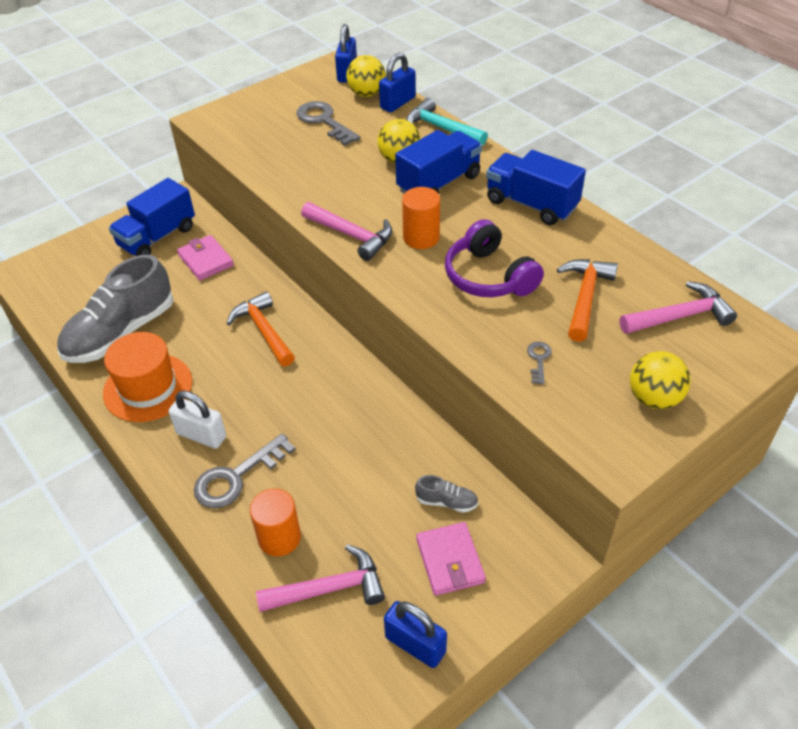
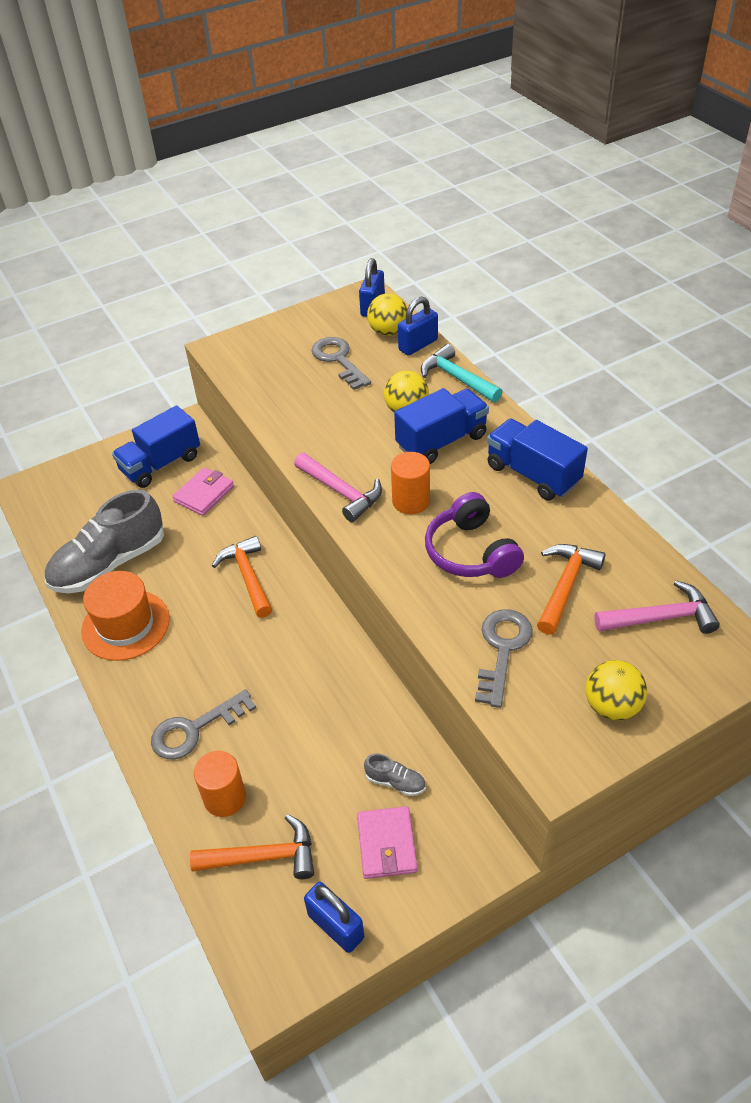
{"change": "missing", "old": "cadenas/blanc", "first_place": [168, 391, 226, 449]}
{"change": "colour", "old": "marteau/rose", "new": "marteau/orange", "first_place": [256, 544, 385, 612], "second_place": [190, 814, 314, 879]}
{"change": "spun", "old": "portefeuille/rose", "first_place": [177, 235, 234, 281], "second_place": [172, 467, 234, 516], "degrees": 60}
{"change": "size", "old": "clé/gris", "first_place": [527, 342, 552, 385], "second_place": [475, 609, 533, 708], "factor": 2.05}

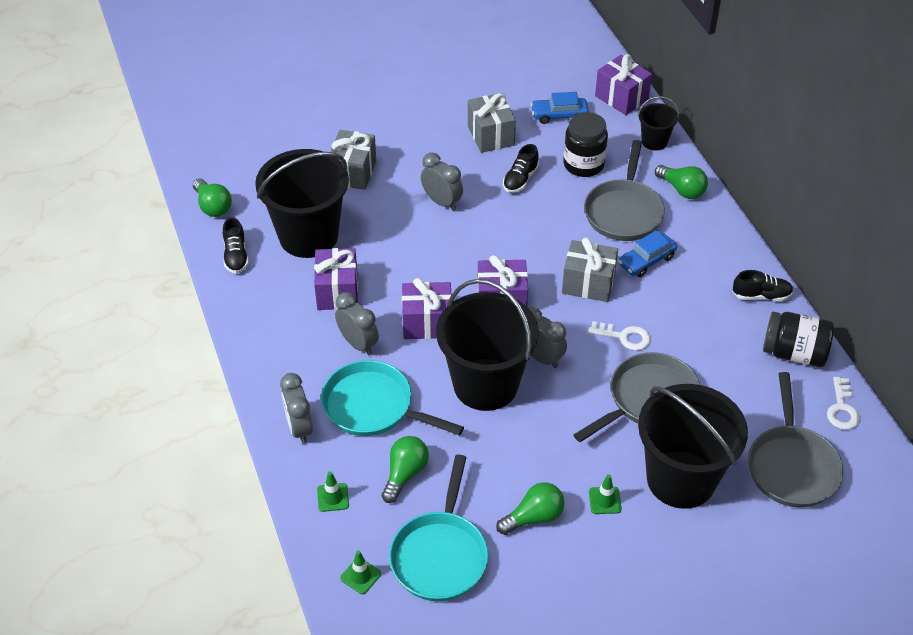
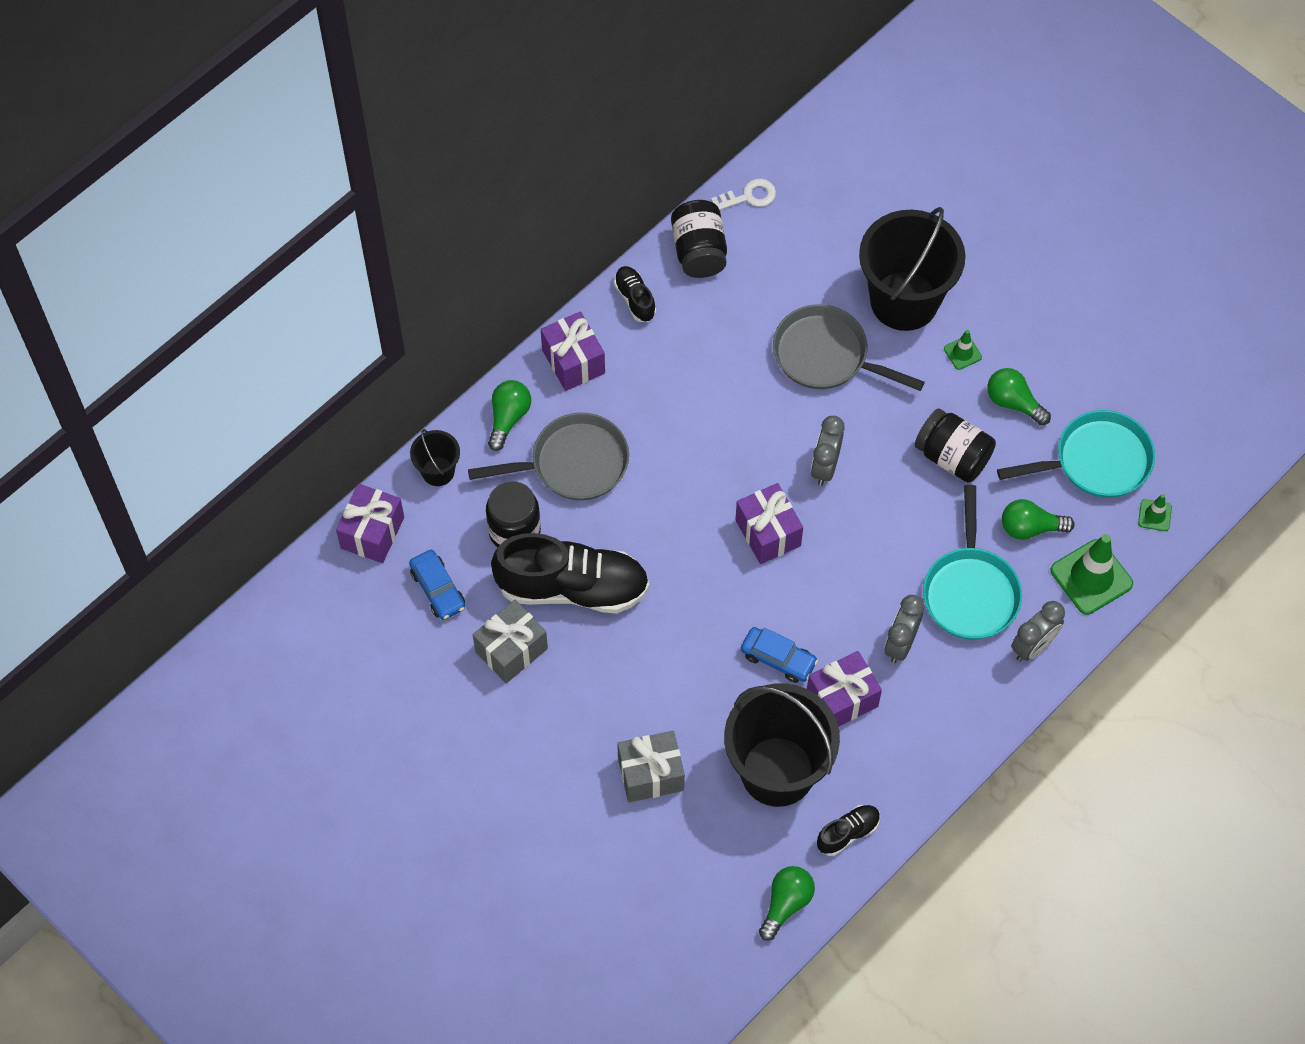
{"change": "missing", "old": "réveil/gris", "first_place": [421, 153, 463, 211]}
{"change": "missing", "old": "seau/noir", "first_place": [436, 279, 538, 411]}
{"change": "missing", "old": "cadeau/gris", "first_place": [562, 237, 618, 302]}
{"change": "missing", "old": "clé/blanc", "first_place": [588, 321, 651, 351]}
{"change": "missing", "old": "poêle/gris", "first_place": [748, 372, 844, 508]}
{"change": "appeared", "new": "bocal/noir", "second_place": [915, 408, 996, 483]}
{"change": "relocated", "old": "cadeau/violet", "first_place": [402, 278, 451, 339], "second_place": [541, 311, 605, 391]}
{"change": "relocated", "old": "voiture/bleu", "first_place": [618, 230, 677, 277], "second_place": [741, 627, 818, 683]}
{"change": "size", "old": "cône de chantier/vert", "first_place": [317, 471, 349, 512], "second_place": [1051, 534, 1133, 615], "factor": 2.03}
{"change": "size", "old": "chaussure/noir", "first_place": [503, 144, 539, 193], "second_place": [491, 533, 649, 613], "factor": 2.19}

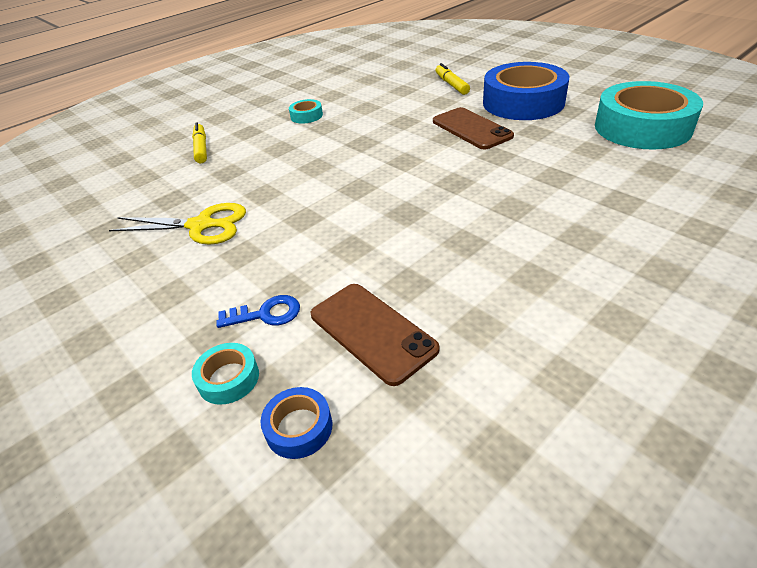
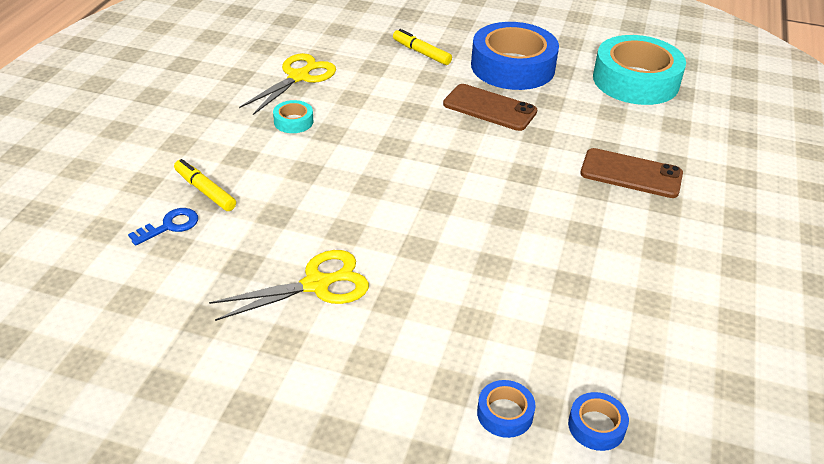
{"change": "appeared", "new": "ciseaux/jaune", "second_place": [239, 53, 336, 115]}
{"change": "relocated", "old": "clé/bleu", "first_place": [216, 295, 300, 328], "second_place": [128, 208, 198, 246]}
{"change": "relocated", "old": "téléphone/marron", "first_place": [311, 284, 440, 386], "second_place": [580, 148, 683, 198]}
{"change": "colour", "old": "ruban adhésif/turquoise", "new": "ruban adhésif/bleu", "first_place": [192, 343, 259, 405], "second_place": [477, 380, 536, 438]}

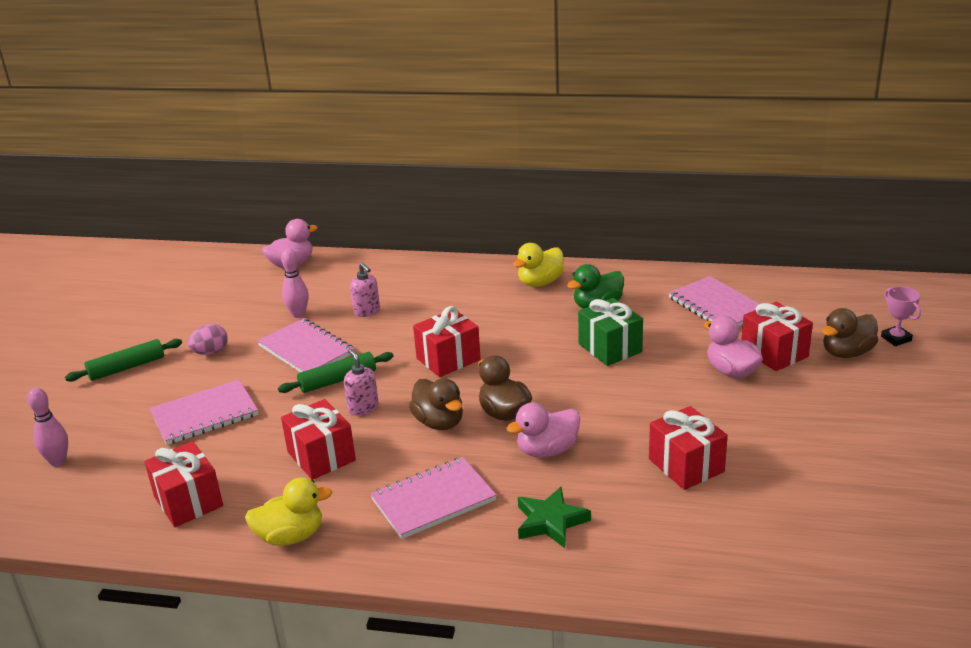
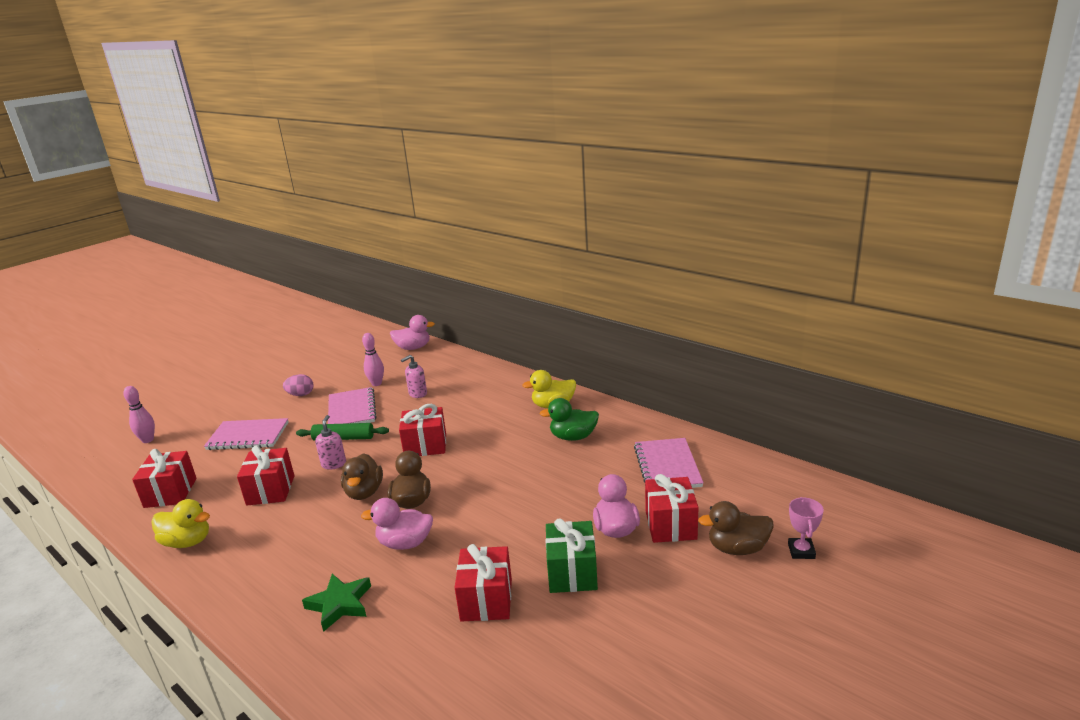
{"change": "missing", "old": "rouleau à pâtisserie/vert", "first_place": [65, 339, 182, 382]}
{"change": "missing", "old": "carnet/rose", "first_place": [370, 457, 497, 539]}
{"change": "relocated", "old": "cadeau/vert", "first_place": [578, 298, 643, 366], "second_place": [545, 518, 598, 593]}
{"change": "spun", "old": "distributeur de savon/rose", "first_place": [350, 262, 380, 317], "second_place": [401, 355, 427, 398], "degrees": 60}

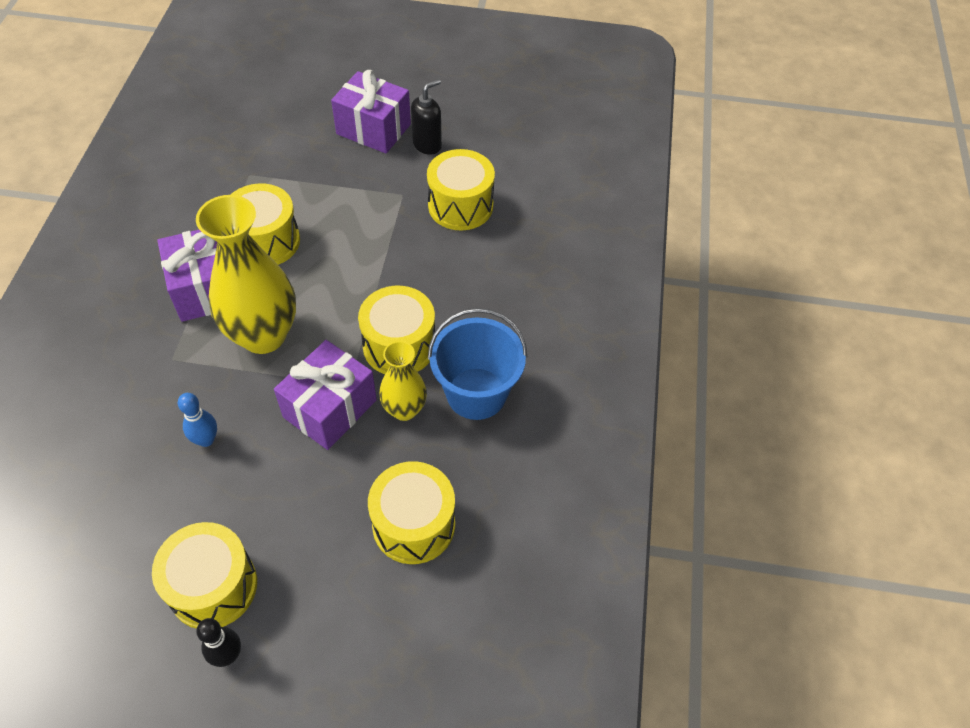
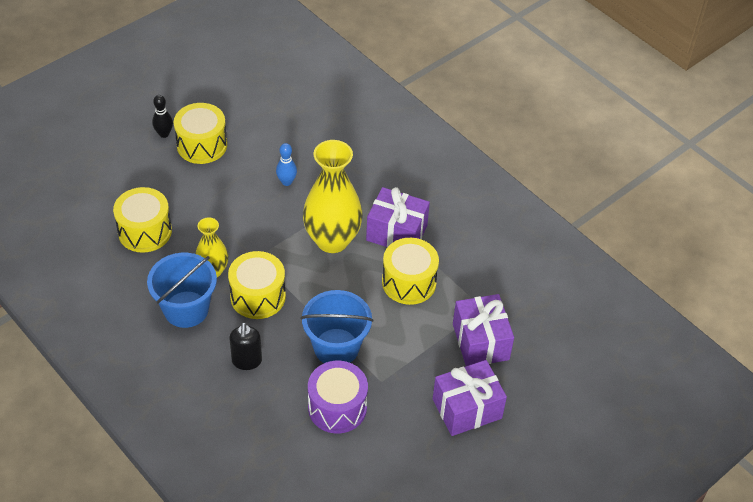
{"change": "appeared", "new": "seau/bleu", "second_place": [300, 290, 373, 363]}
{"change": "relocated", "old": "cadeau/violet", "first_place": [274, 340, 377, 450], "second_place": [453, 294, 514, 366]}
{"change": "relocated", "old": "distributeur de savon/noir", "first_place": [411, 79, 442, 155], "second_place": [229, 322, 262, 370]}
{"change": "colour", "old": "tambour/jaune", "new": "tambour/violet", "first_place": [427, 149, 495, 230], "second_place": [308, 361, 368, 433]}

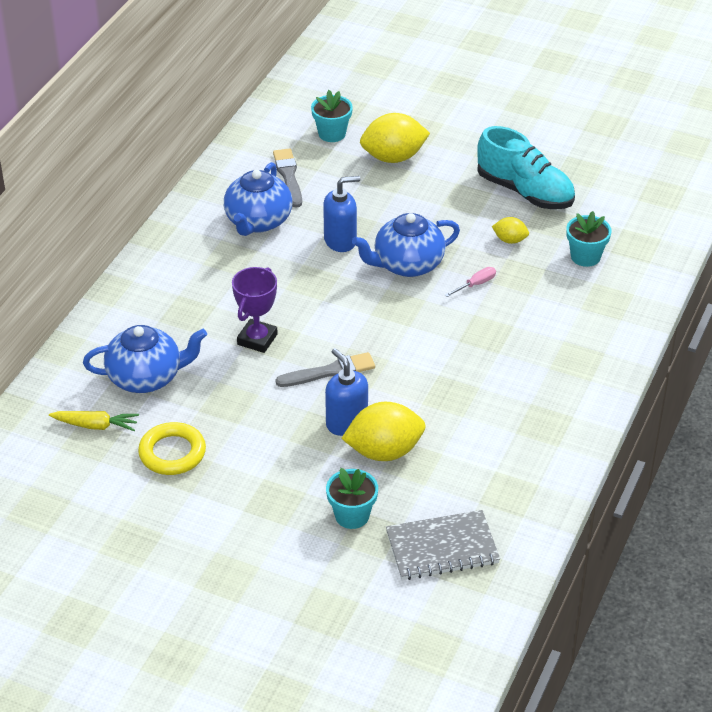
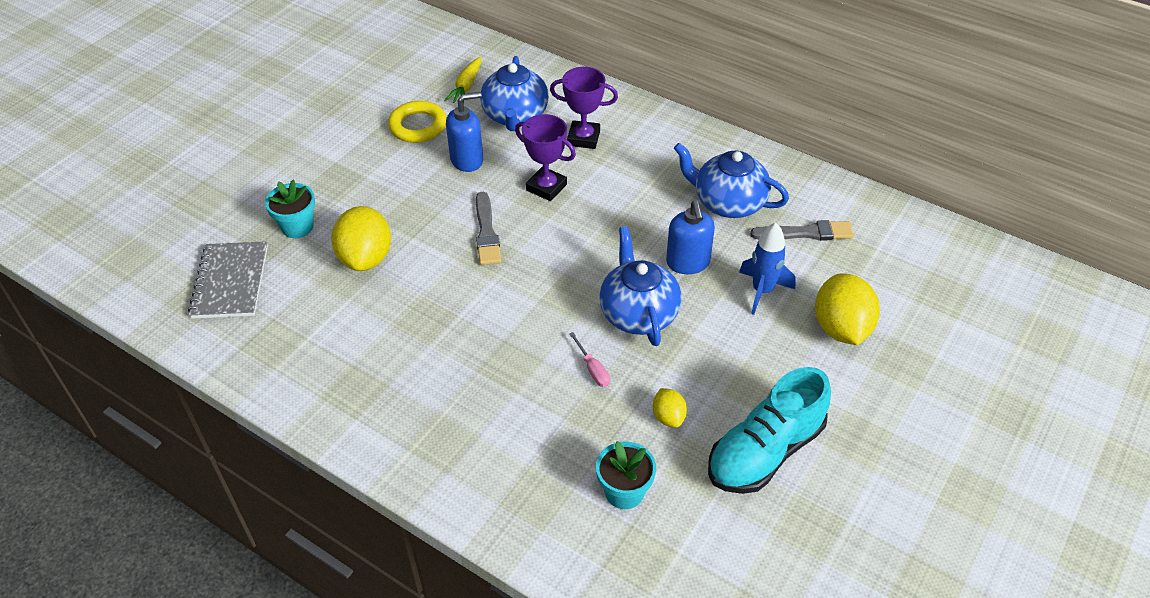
{"change": "missing", "old": "pot de fleurs/turquoise", "first_place": [311, 90, 353, 142]}
{"change": "appeared", "new": "trophée/violet", "second_place": [550, 67, 618, 149]}
{"change": "appeared", "new": "fusée/bleu", "second_place": [739, 222, 796, 315]}
{"change": "relocated", "old": "distributeur de savon/bleu", "first_place": [325, 348, 368, 436], "second_place": [446, 92, 483, 172]}
{"change": "spun", "old": "citron/jaune", "first_place": [492, 217, 529, 244], "second_place": [653, 388, 687, 427], "degrees": -45}

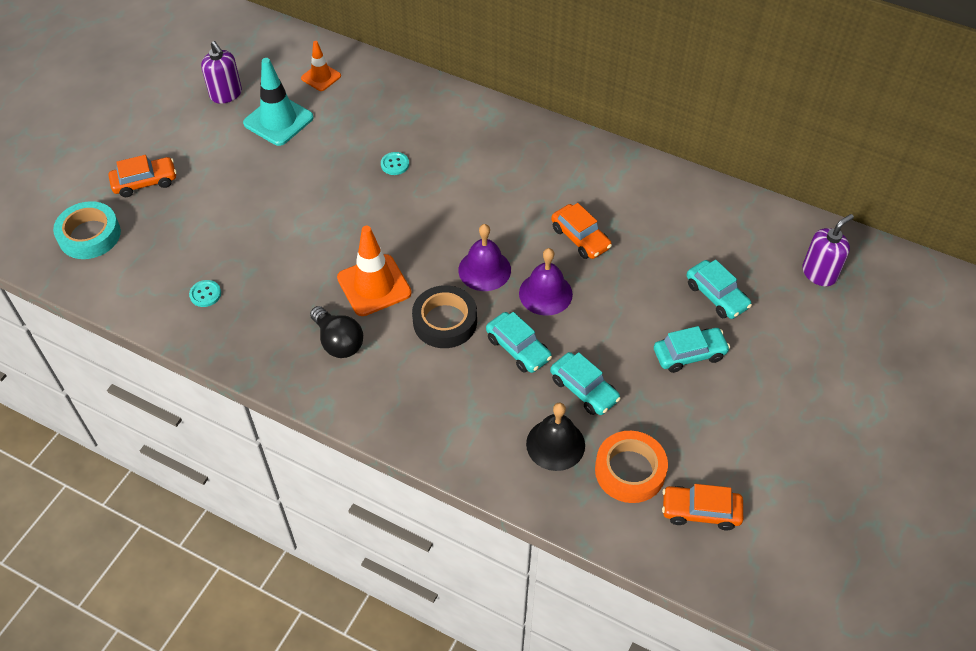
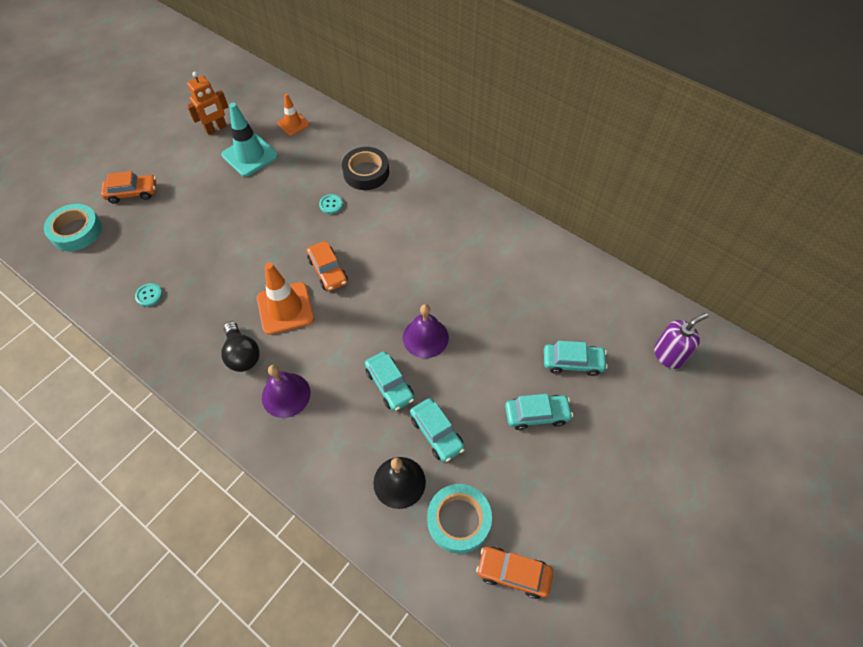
{"change": "relocated", "old": "ruban adhésif/noir", "first_place": [412, 285, 477, 348], "second_place": [342, 147, 389, 190]}
{"change": "relocated", "old": "cloche/violet", "first_place": [458, 224, 511, 291], "second_place": [262, 365, 310, 418]}
{"change": "relocated", "old": "voiture/orange", "first_place": [551, 203, 612, 259], "second_place": [307, 241, 348, 291]}
{"change": "exchanged", "old": "distributeur de savon/violet", "new": "robot/orange", "first_place": [201, 41, 242, 104], "second_place": [187, 72, 228, 135]}
{"change": "colour", "old": "ruban adhésif/orange", "new": "ruban adhésif/turquoise", "first_place": [595, 431, 668, 503], "second_place": [427, 484, 492, 554]}
{"change": "spun", "old": "voiture/turquoise", "first_place": [687, 260, 752, 319], "second_place": [544, 341, 608, 376], "degrees": -60}

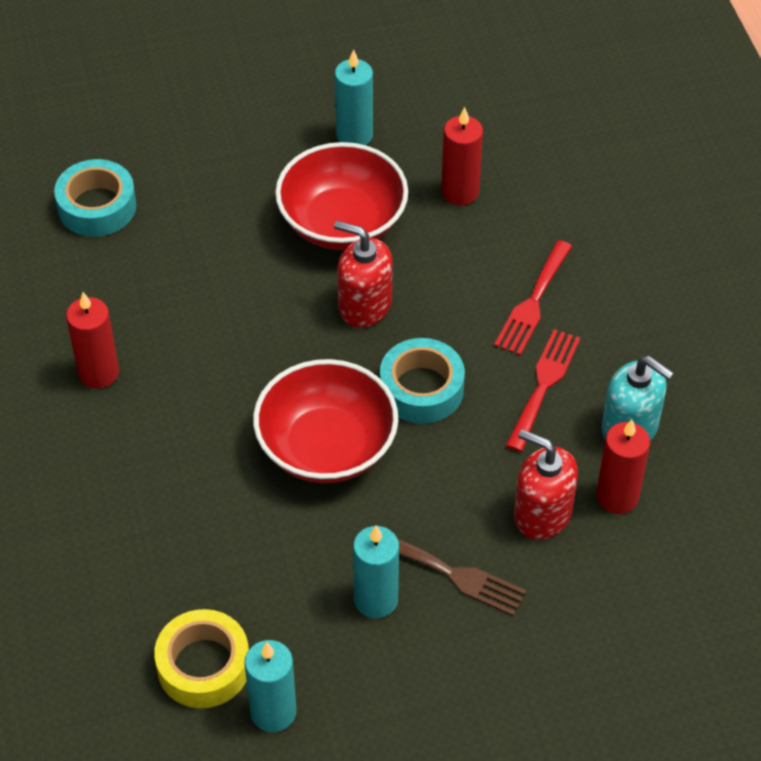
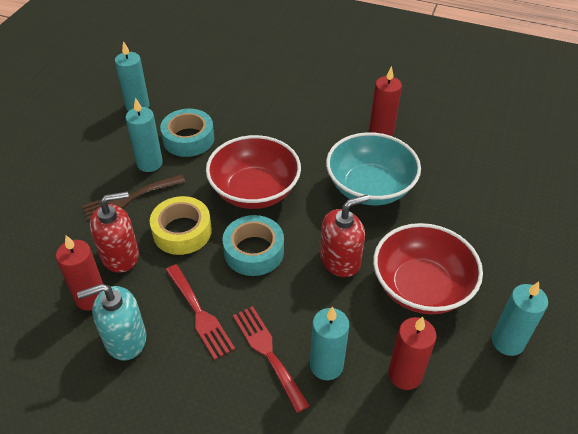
{"change": "appeared", "new": "bougie/turquoise", "second_place": [310, 307, 349, 380]}
{"change": "appeared", "new": "bol/turquoise", "second_place": [326, 132, 421, 205]}
{"change": "relocated", "old": "ruban adhésif/turquoise", "first_place": [54, 159, 137, 237], "second_place": [160, 109, 214, 157]}
{"change": "relocated", "old": "ruban adhésif/jaune", "first_place": [154, 609, 249, 708], "second_place": [150, 196, 212, 255]}

